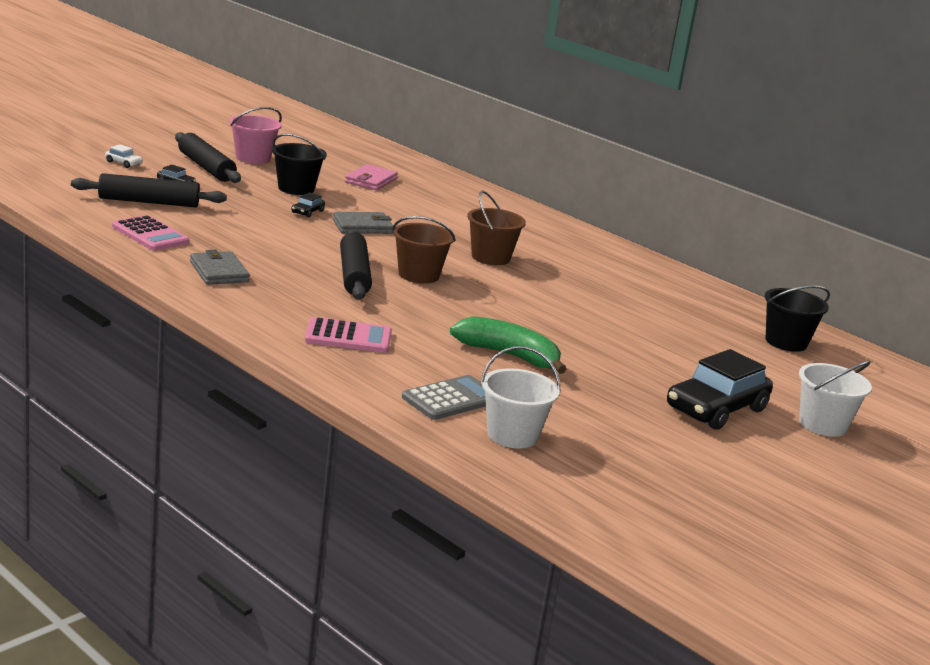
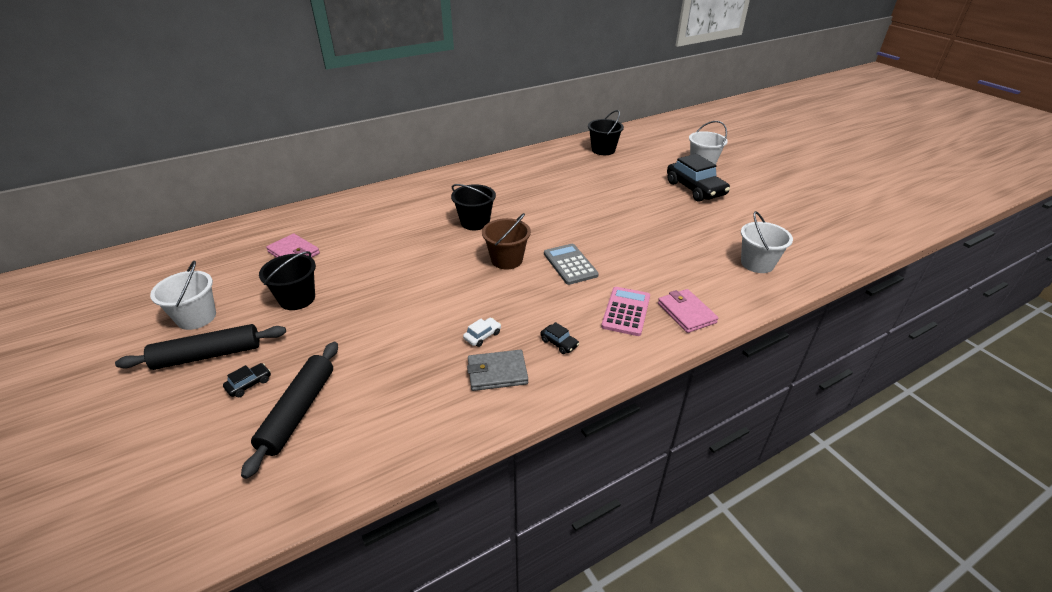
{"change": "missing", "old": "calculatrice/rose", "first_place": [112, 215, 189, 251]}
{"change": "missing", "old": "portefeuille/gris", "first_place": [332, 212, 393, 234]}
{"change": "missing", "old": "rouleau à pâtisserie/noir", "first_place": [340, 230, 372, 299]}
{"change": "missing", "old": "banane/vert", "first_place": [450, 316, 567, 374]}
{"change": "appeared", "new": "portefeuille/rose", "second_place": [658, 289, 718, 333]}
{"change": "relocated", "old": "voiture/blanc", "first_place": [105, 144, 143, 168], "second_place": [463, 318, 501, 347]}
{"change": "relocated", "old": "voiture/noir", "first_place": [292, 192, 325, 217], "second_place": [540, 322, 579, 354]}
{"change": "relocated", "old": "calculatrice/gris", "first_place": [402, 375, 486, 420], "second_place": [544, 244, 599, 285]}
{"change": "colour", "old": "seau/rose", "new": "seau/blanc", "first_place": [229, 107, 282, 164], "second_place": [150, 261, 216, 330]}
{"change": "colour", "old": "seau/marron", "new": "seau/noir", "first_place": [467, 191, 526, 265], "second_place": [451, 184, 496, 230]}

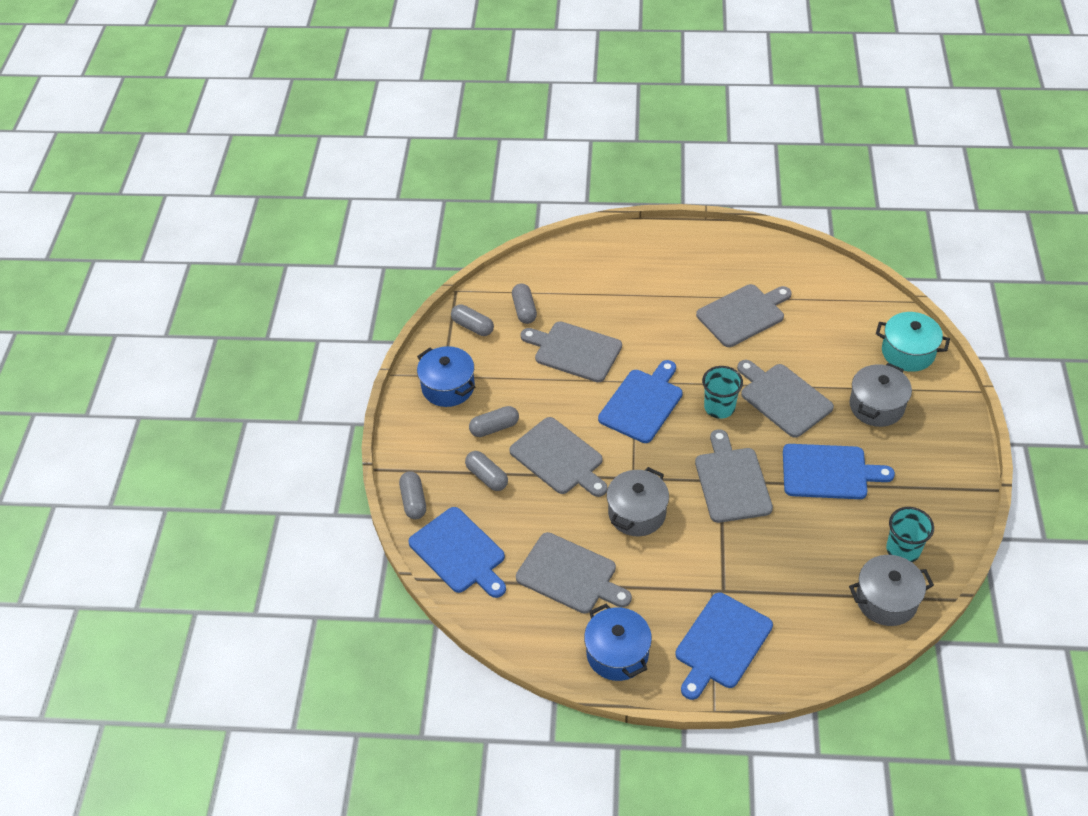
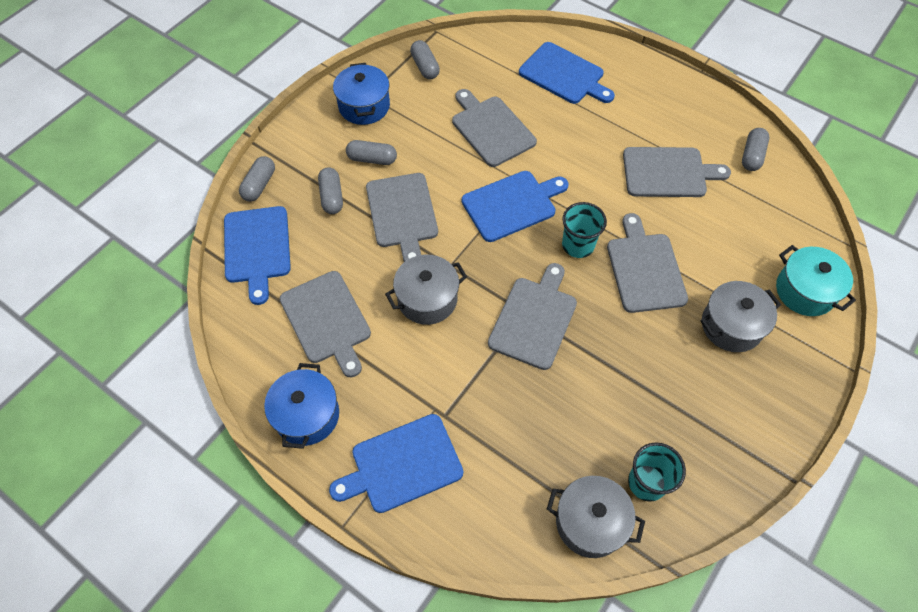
{"change": "relocated", "old": "gélule/gris", "first_place": [512, 284, 537, 324], "second_place": [742, 128, 769, 171]}
{"change": "relocated", "old": "planche à découper/bleu", "first_place": [783, 444, 895, 499], "second_place": [519, 42, 615, 104]}

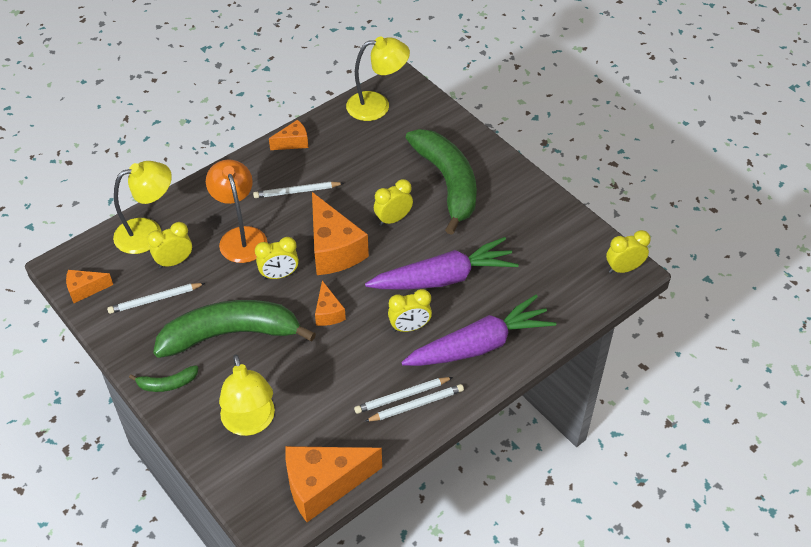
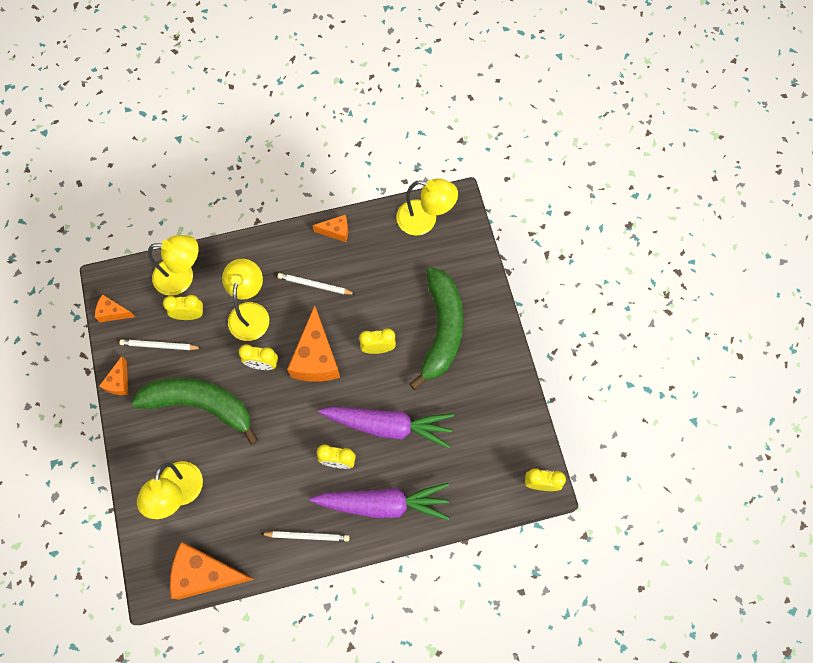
{"change": "missing", "old": "banane/vert", "first_place": [129, 365, 198, 392]}
{"change": "missing", "old": "crayon/blanc", "first_place": [354, 377, 453, 414]}
{"change": "relocated", "old": "fromage/orange", "first_place": [315, 281, 346, 326], "second_place": [99, 356, 128, 395]}
{"change": "colour", "old": "lampe/orange", "new": "lampe/jaune", "first_place": [206, 159, 268, 263], "second_place": [222, 259, 269, 341]}

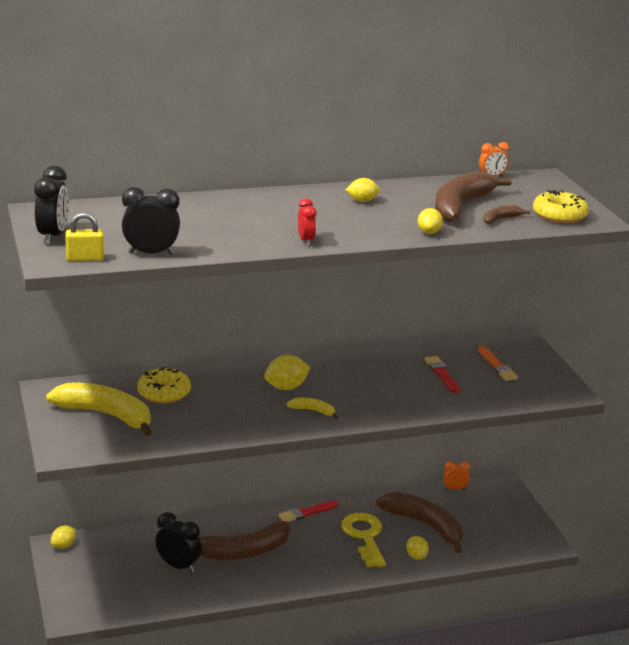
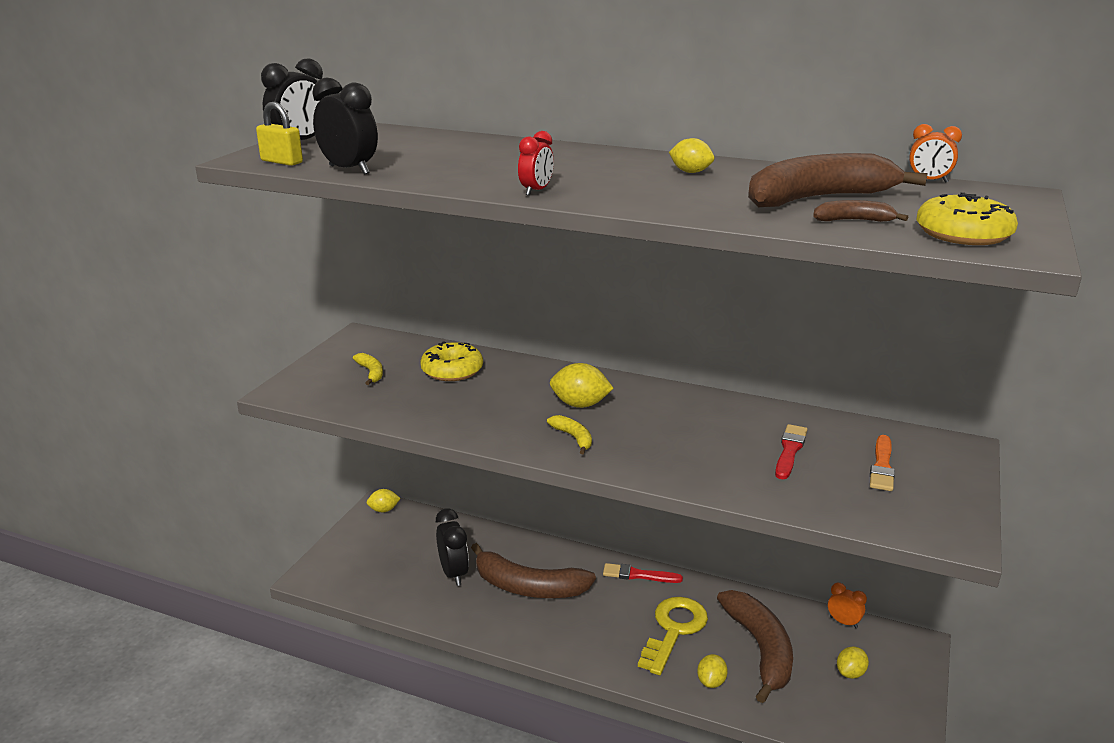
{"change": "relocated", "old": "citron/jaune", "first_place": [417, 208, 443, 234], "second_place": [837, 646, 869, 679]}
{"change": "size", "old": "banane/jaune", "first_place": [46, 383, 152, 436], "second_place": [353, 353, 383, 385], "factor": 0.44}

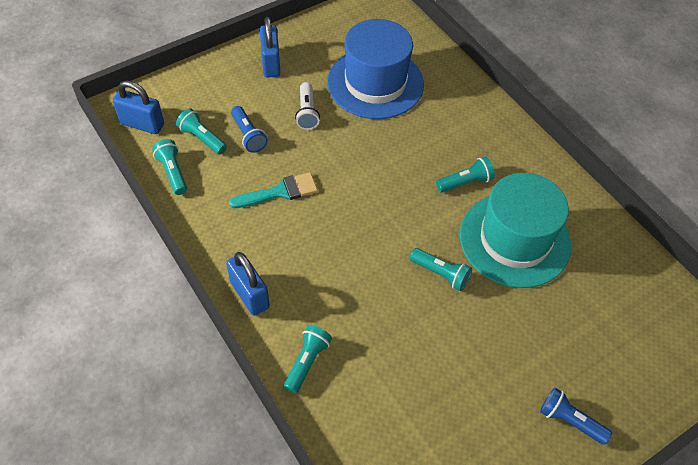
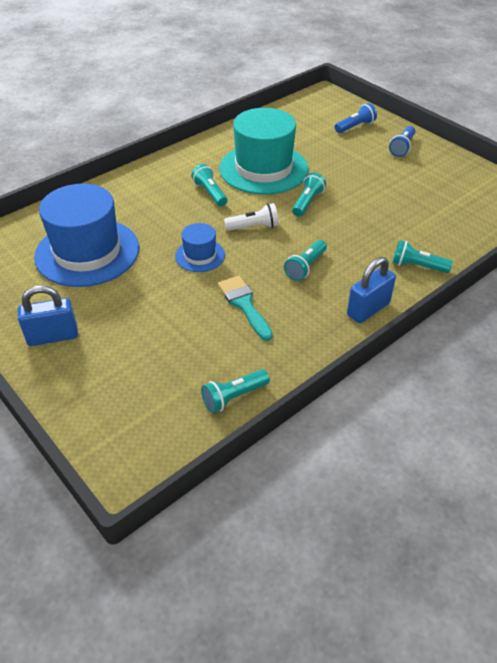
{"change": "missing", "old": "cadenas/bleu", "first_place": [113, 81, 164, 134]}
{"change": "appeared", "new": "chapeau/bleu", "second_place": [175, 223, 225, 272]}
{"change": "relocated", "old": "lampe de poche/turquoise", "first_place": [176, 108, 227, 155], "second_place": [284, 240, 327, 281]}
{"change": "relocated", "old": "lampe de poche/bleu", "first_place": [231, 106, 268, 153], "second_place": [335, 103, 377, 133]}
{"change": "relocated", "old": "lampe de poche/blanc", "first_place": [295, 82, 320, 130], "second_place": [224, 203, 279, 231]}

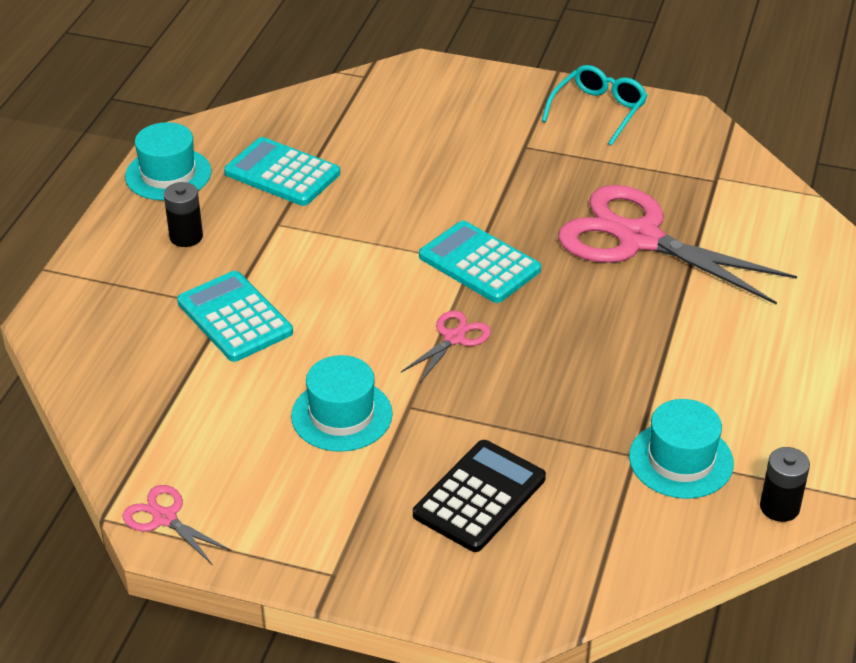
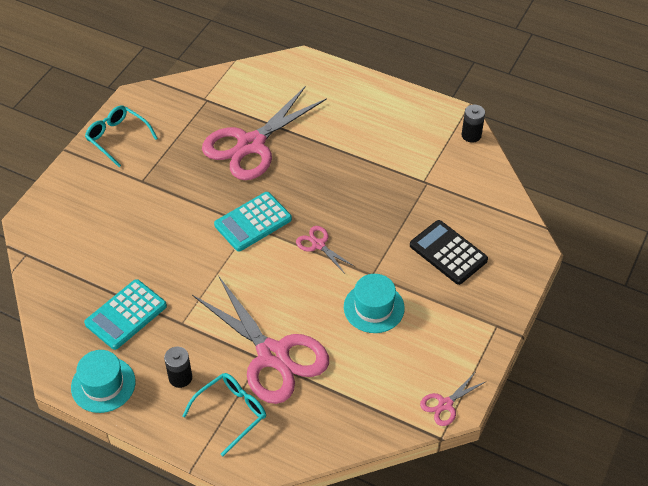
{"change": "missing", "old": "chapeau/turquoise", "first_place": [629, 399, 734, 499]}
{"change": "appeared", "new": "lunettes/turquoise", "second_place": [182, 373, 266, 456]}
{"change": "exchanged", "old": "calculatrice/turquoise", "new": "ciseaux/rose", "first_place": [177, 271, 293, 362], "second_place": [192, 277, 329, 404]}

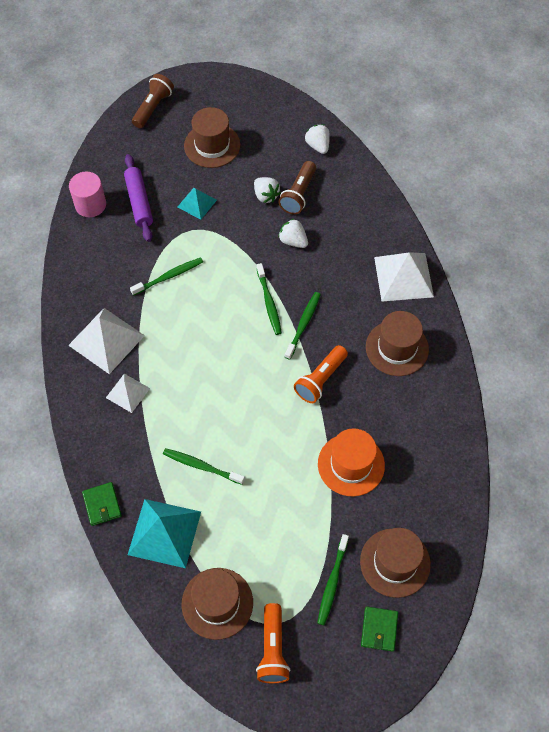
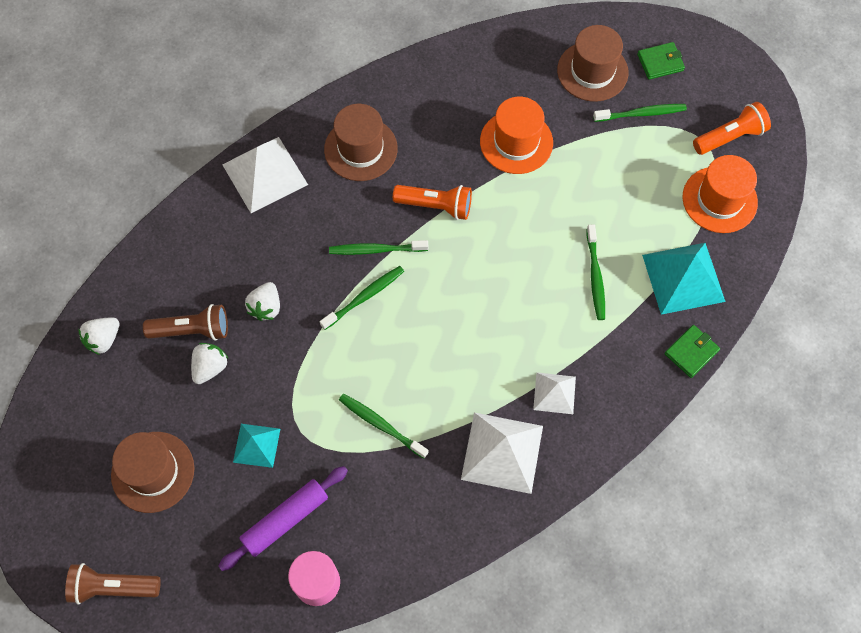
{"change": "colour", "old": "chapeau/marron", "new": "chapeau/orange", "first_place": [182, 568, 253, 640], "second_place": [682, 155, 758, 233]}

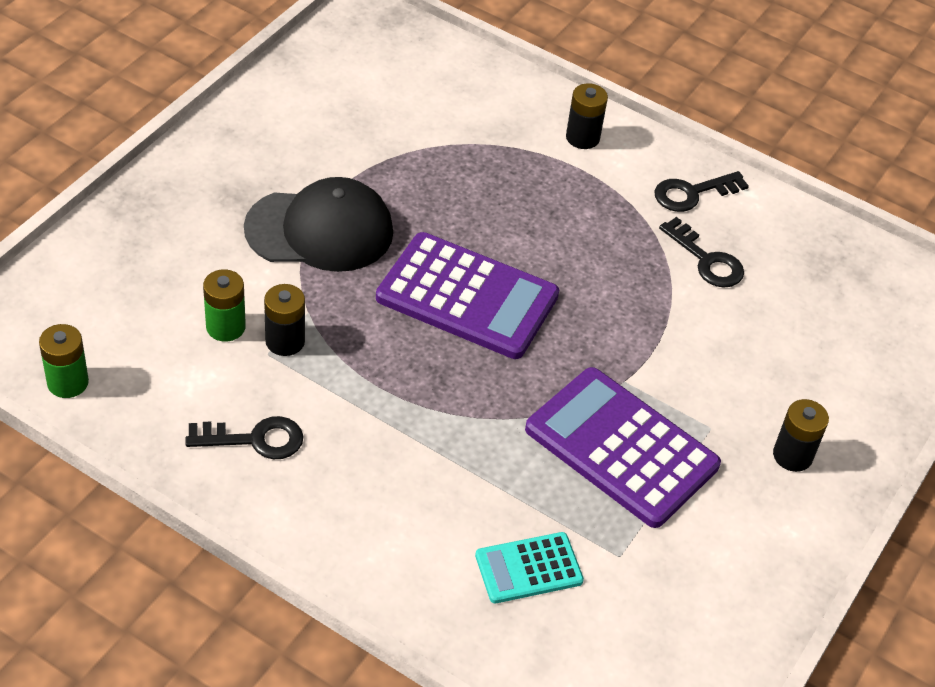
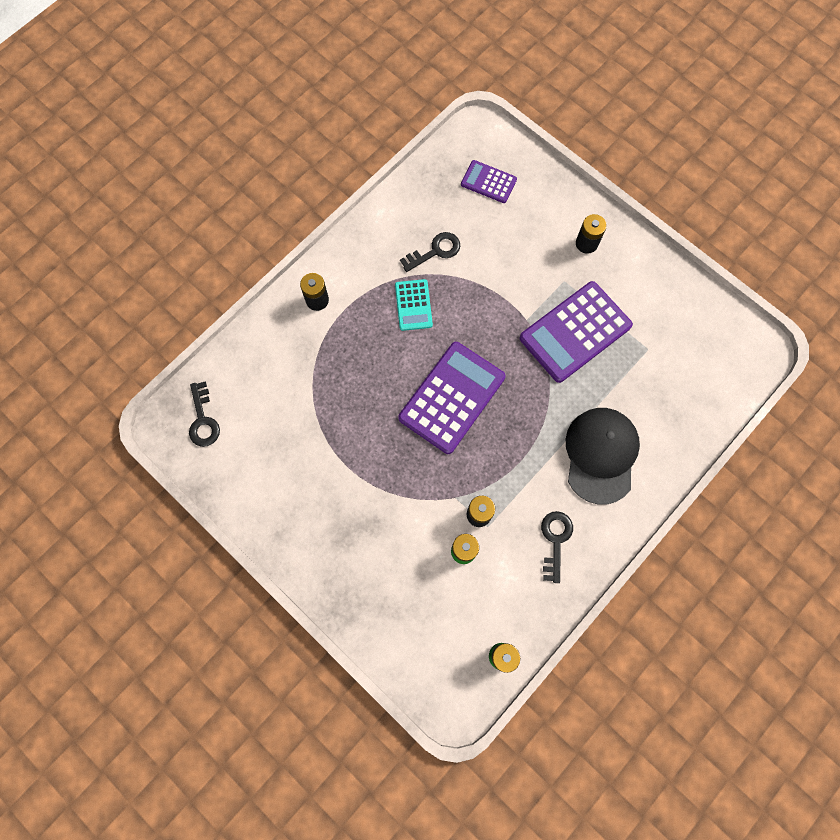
{"change": "appeared", "new": "calculatrice/violet", "second_place": [461, 160, 517, 203]}
{"change": "relocated", "old": "casquette/noir", "first_place": [244, 177, 393, 272], "second_place": [566, 408, 640, 504]}
{"change": "relocated", "old": "calculatrice/turquoise", "first_place": [475, 532, 584, 603], "second_place": [395, 279, 433, 331]}
{"change": "relocated", "old": "clé/noir", "first_place": [655, 171, 749, 212], "second_place": [189, 382, 220, 447]}

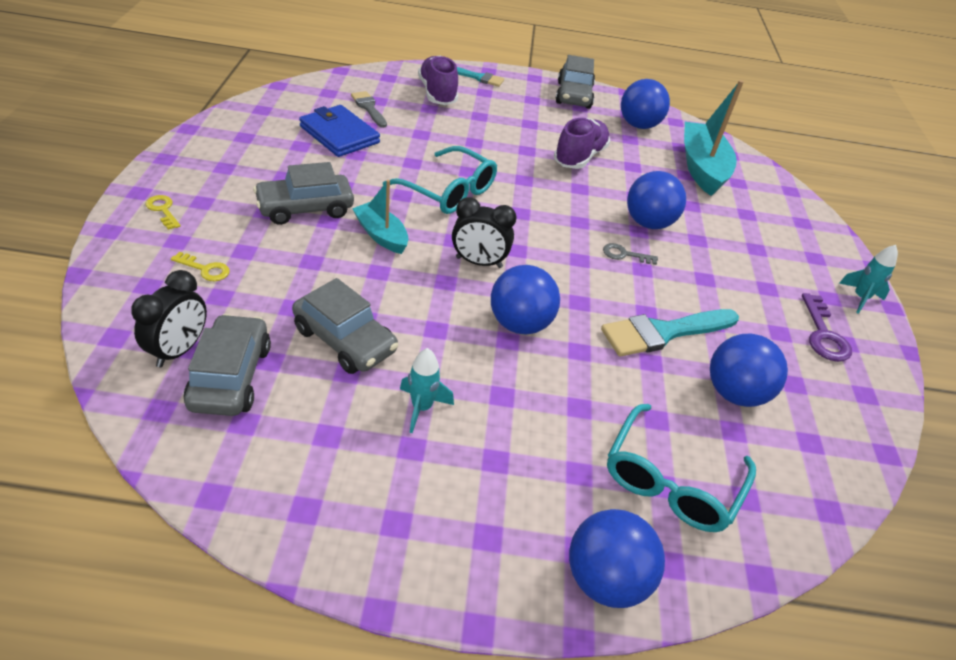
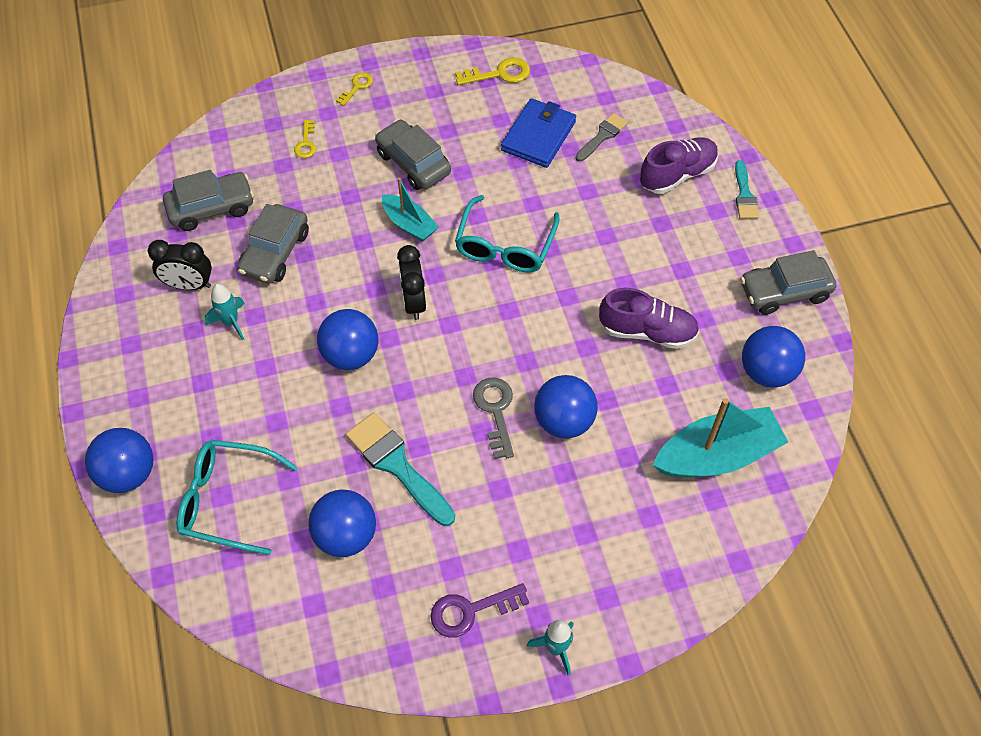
{"change": "appeared", "new": "clé/jaune", "second_place": [455, 57, 530, 85]}
{"change": "relocated", "old": "réveil/noir", "first_place": [131, 270, 207, 367], "second_place": [148, 240, 212, 290]}
{"change": "spun", "old": "bateau/turquoise", "first_place": [352, 180, 408, 254], "second_place": [382, 178, 439, 242], "degrees": 105}
{"change": "size", "old": "clé/gris", "first_place": [603, 243, 658, 265], "second_place": [473, 377, 514, 459], "factor": 1.59}

